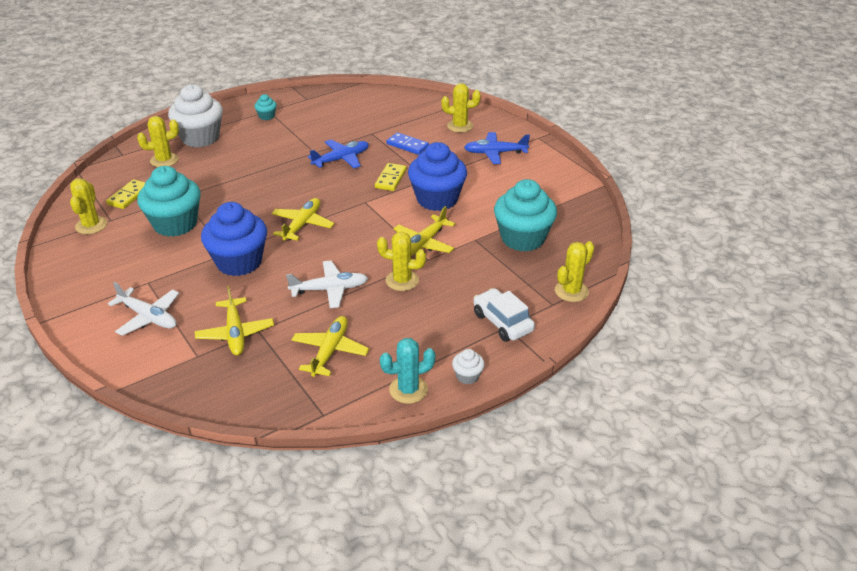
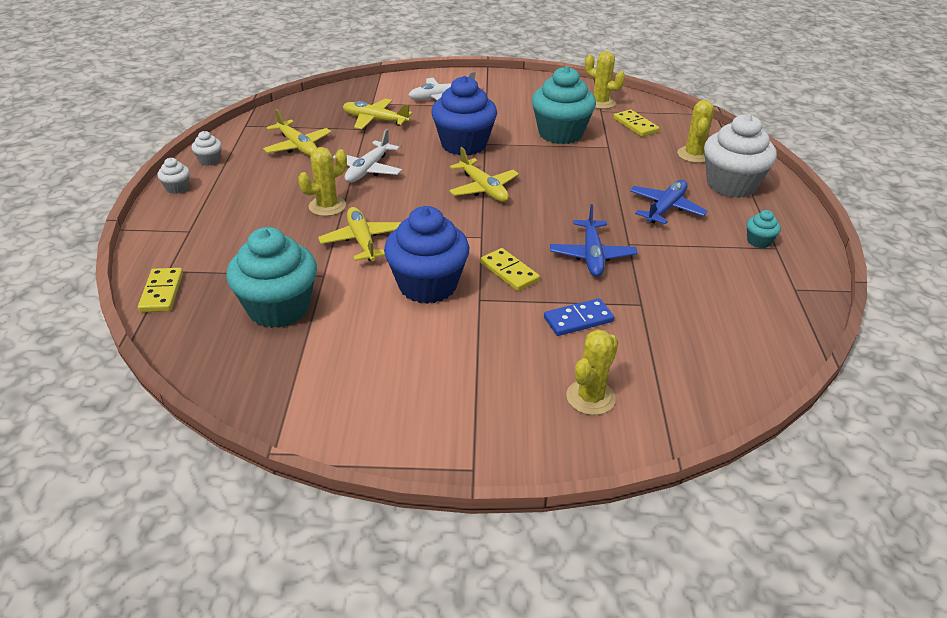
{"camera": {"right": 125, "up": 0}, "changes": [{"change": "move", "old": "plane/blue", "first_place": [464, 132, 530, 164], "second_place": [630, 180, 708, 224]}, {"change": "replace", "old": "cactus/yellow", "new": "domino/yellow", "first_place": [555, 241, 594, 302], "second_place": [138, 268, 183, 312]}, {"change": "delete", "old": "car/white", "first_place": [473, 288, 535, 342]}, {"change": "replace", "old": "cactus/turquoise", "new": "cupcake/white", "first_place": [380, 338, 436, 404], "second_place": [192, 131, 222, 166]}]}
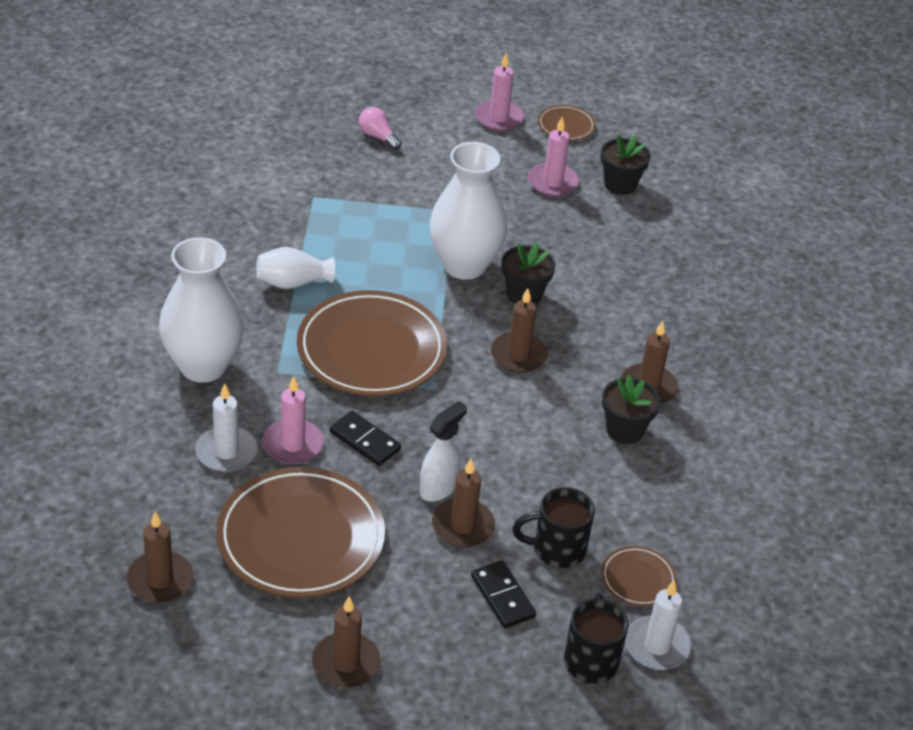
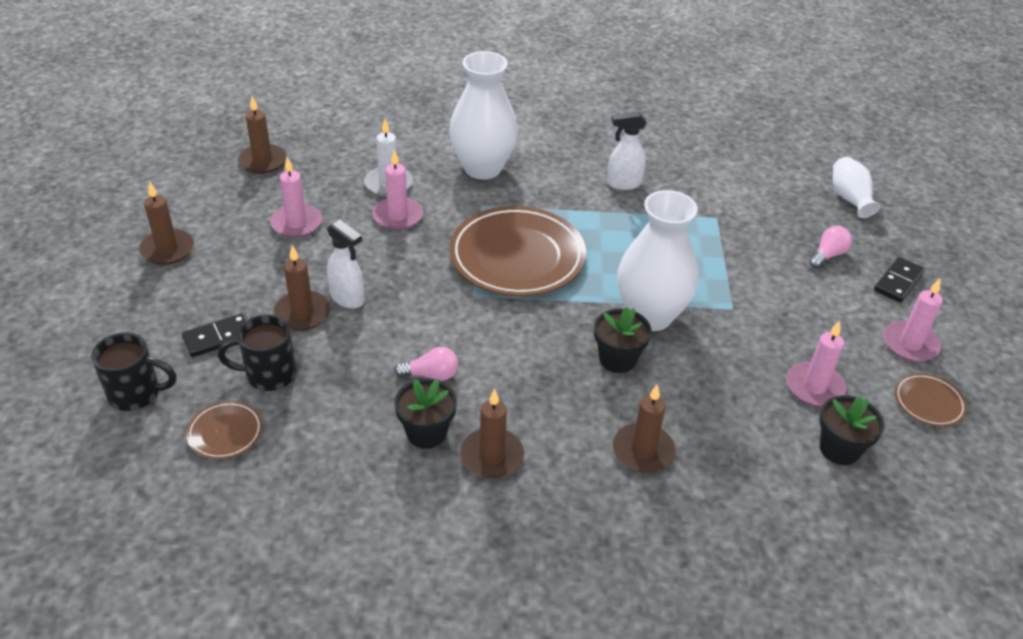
{"camera": {"right": 90, "up": 0}, "changes": [{"change": "move", "old": "vase/white", "first_place": [256, 247, 335, 289], "second_place": [833, 157, 880, 218]}, {"change": "move", "old": "candle/brown", "first_place": [491, 288, 548, 373], "second_place": [613, 385, 676, 473]}, {"change": "move", "old": "domino/black", "first_place": [330, 411, 401, 466], "second_place": [874, 257, 925, 303]}, {"change": "replace", "old": "plate/brown", "new": "candle/pink", "first_place": [216, 467, 385, 598], "second_place": [270, 157, 322, 238]}, {"change": "rotate", "old": "mug/black", "first_place": [512, 487, 595, 568], "second_place": [218, 314, 297, 391], "degrees": -90}, {"change": "delete", "old": "candle/white", "first_place": [625, 580, 692, 670]}, {"change": "insert", "new": "spray bottle/white", "second_place": [607, 112, 647, 190]}, {"change": "insert", "new": "light bulb/pink", "second_place": [394, 347, 458, 381]}]}
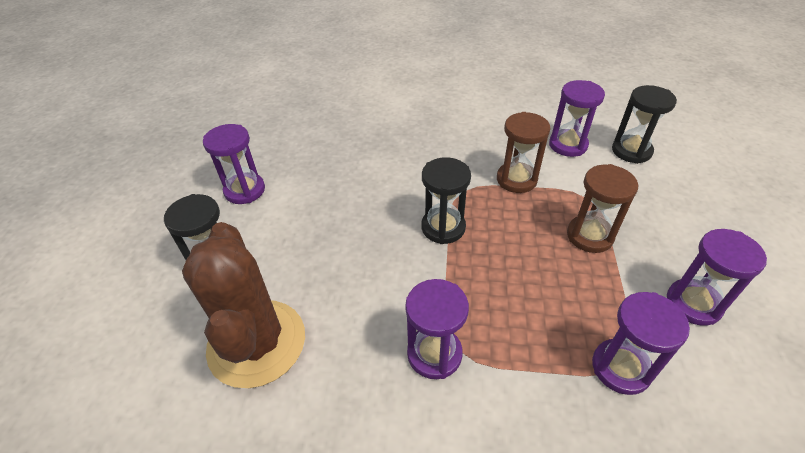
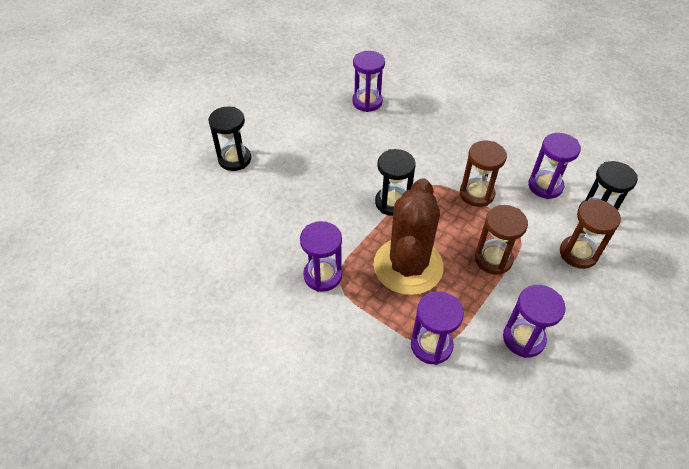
{"camera": {"right": 30, "up": 5}, "changes": [{"change": "move", "old": "hourglass/purple", "first_place": [203, 124, 265, 204], "second_place": [352, 51, 385, 112]}, {"change": "move", "old": "cactus/brown", "first_place": [182, 222, 305, 388], "second_place": [374, 178, 444, 295]}, {"change": "insert", "new": "hourglass/brown", "second_place": [560, 199, 621, 269]}]}
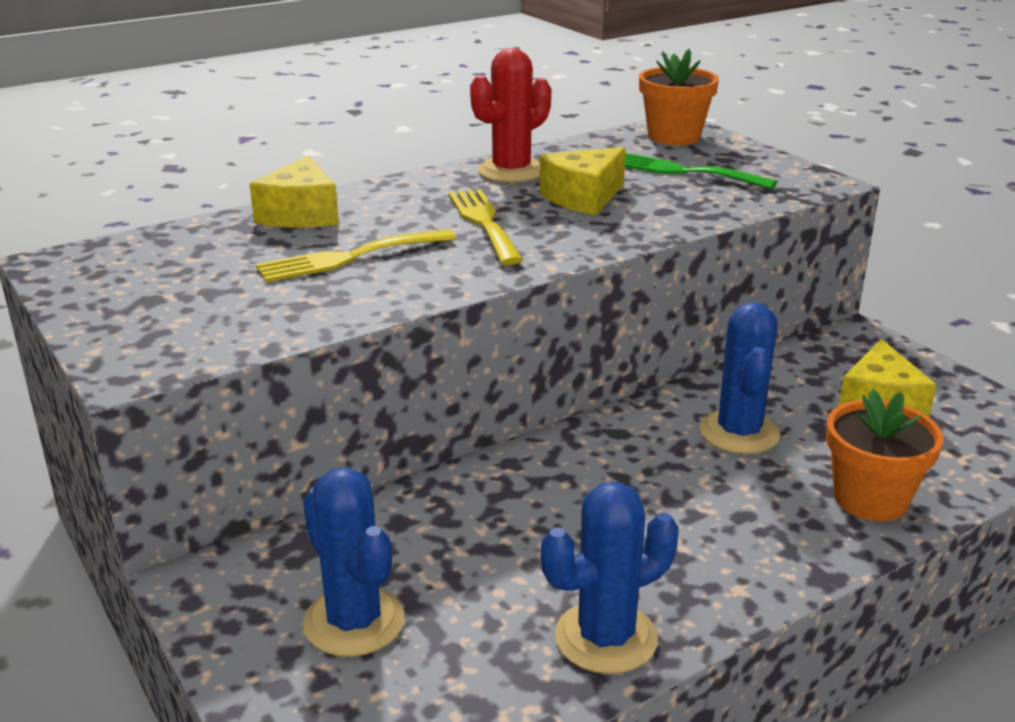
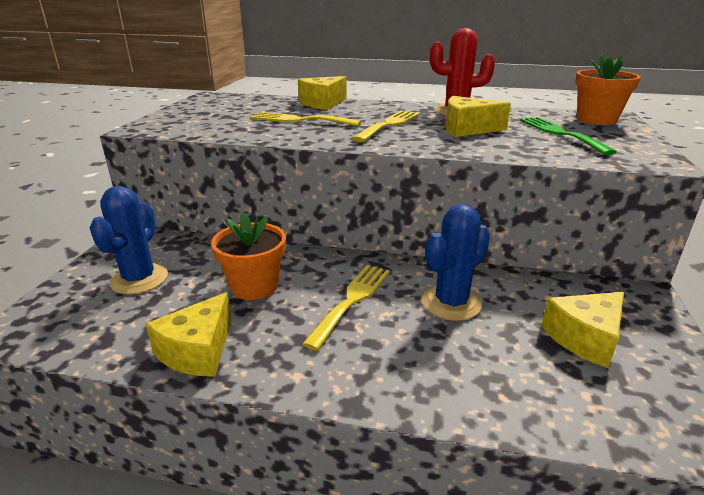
{"camera": {"right": 45, "up": 0}, "changes": [{"change": "move", "old": "flower pot/orange", "first_place": [826, 390, 944, 521], "second_place": [211, 212, 286, 300]}, {"change": "replace", "old": "cactus/blue", "new": "cheese/yellow", "first_place": [541, 482, 678, 674], "second_place": [145, 292, 231, 377]}, {"change": "insert", "new": "fork/yellow", "second_place": [302, 265, 390, 351]}]}
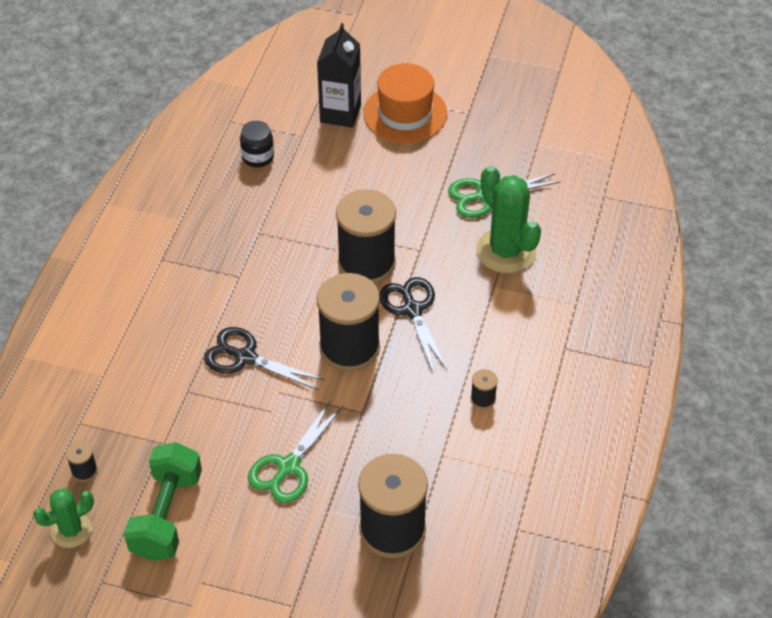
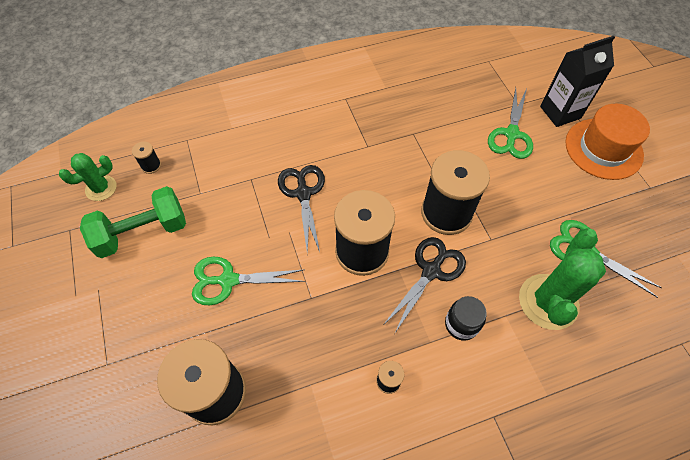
{"camera": {"right": 55, "up": 10}, "changes": [{"change": "move", "old": "jar/black", "first_place": [240, 121, 274, 167], "second_place": [445, 296, 487, 340]}, {"change": "rotate", "old": "cactus/green", "first_place": [33, 488, 94, 548], "second_place": [59, 153, 117, 201], "degrees": -60}, {"change": "insert", "new": "scissors/green", "second_place": [488, 88, 533, 159]}]}
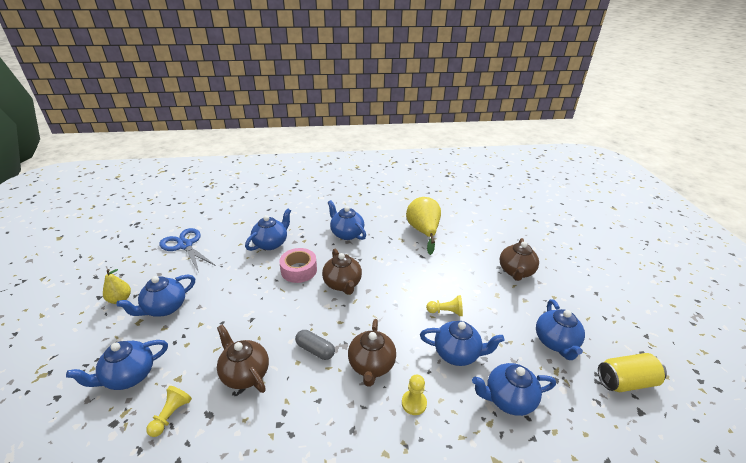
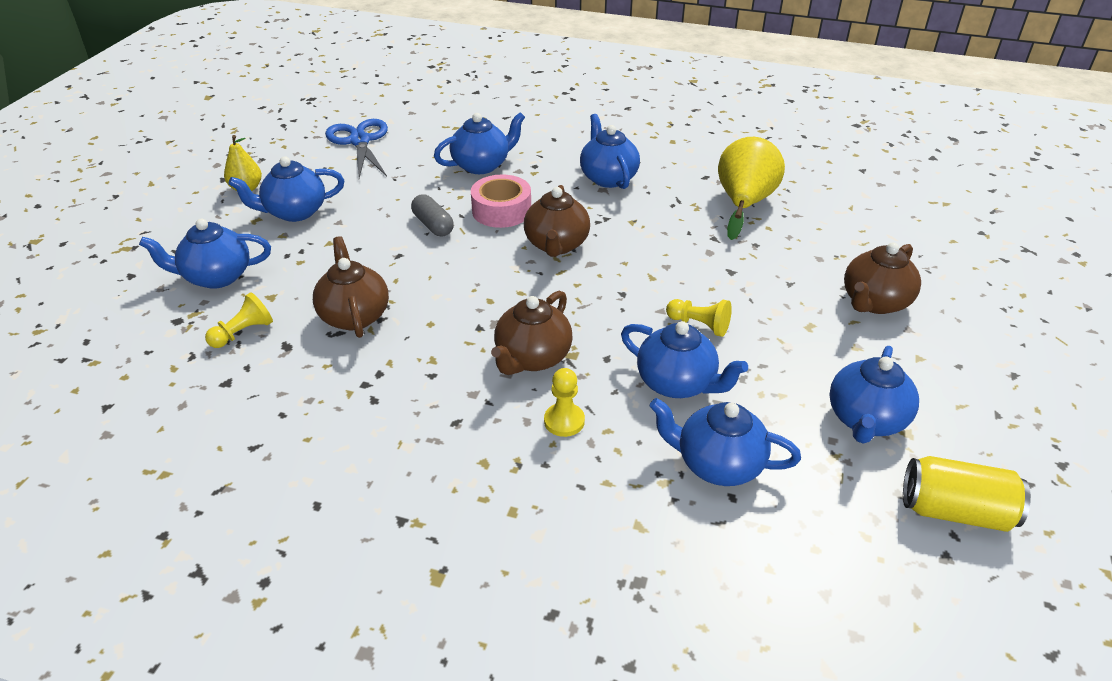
{"camera": {"right": 25, "up": 5}, "changes": [{"change": "move", "old": "capsule/grey", "first_place": [295, 330, 335, 360], "second_place": [411, 194, 454, 236]}]}
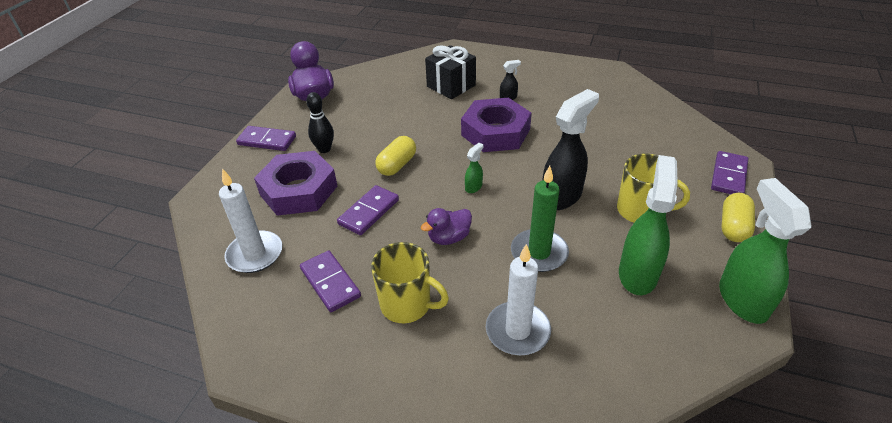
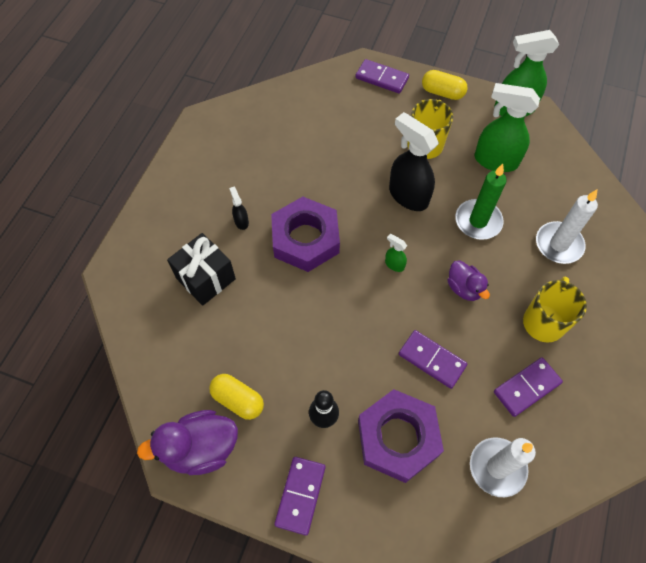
{"camera": {"right": -90, "up": 20}, "changes": [{"change": "move", "old": "capsule/yellow", "first_place": [375, 136, 416, 176], "second_place": [209, 374, 264, 420]}]}
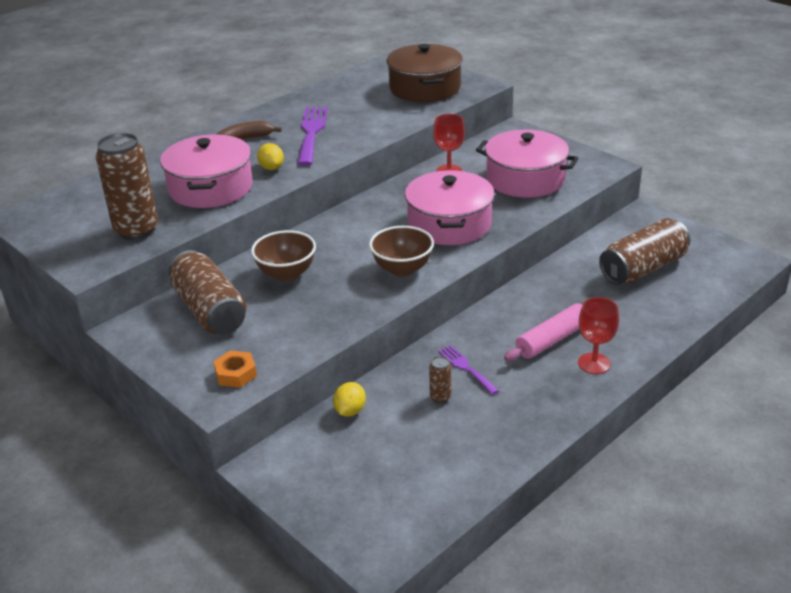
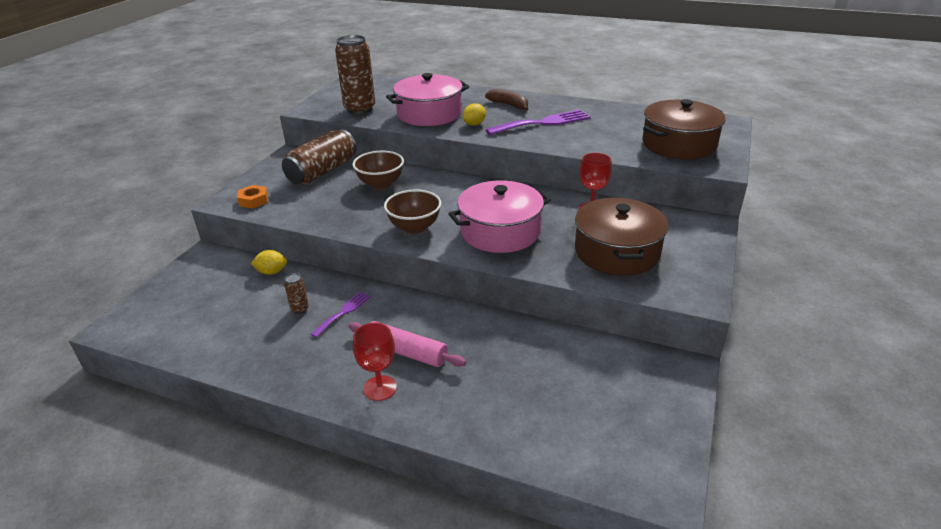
{"camera": {"right": 65, "up": 0}, "changes": [{"change": "recolor", "old": "pot/pink", "new": "pot/brown", "first_place": [476, 130, 579, 198], "second_place": [575, 198, 669, 276]}, {"change": "delete", "old": "can/brown", "first_place": [599, 218, 690, 285]}]}
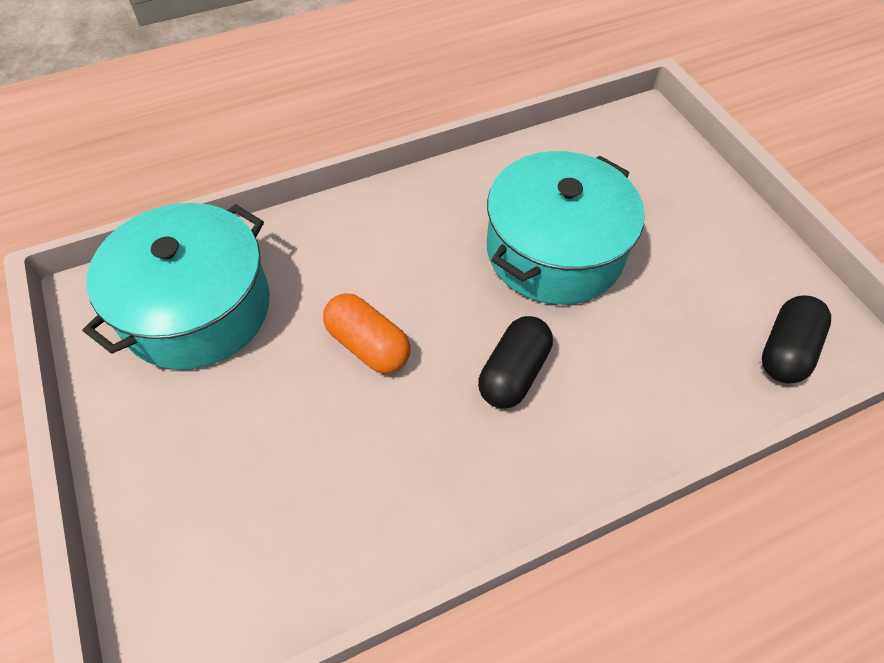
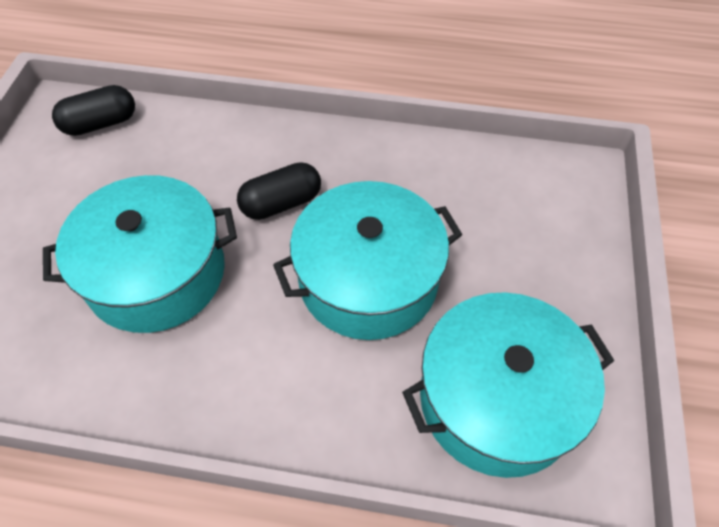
{"camera": {"right": -145, "up": 0}, "changes": [{"change": "replace", "old": "capsule/orange", "new": "pot/turquoise", "first_place": [323, 293, 411, 374], "second_place": [273, 181, 463, 340]}]}
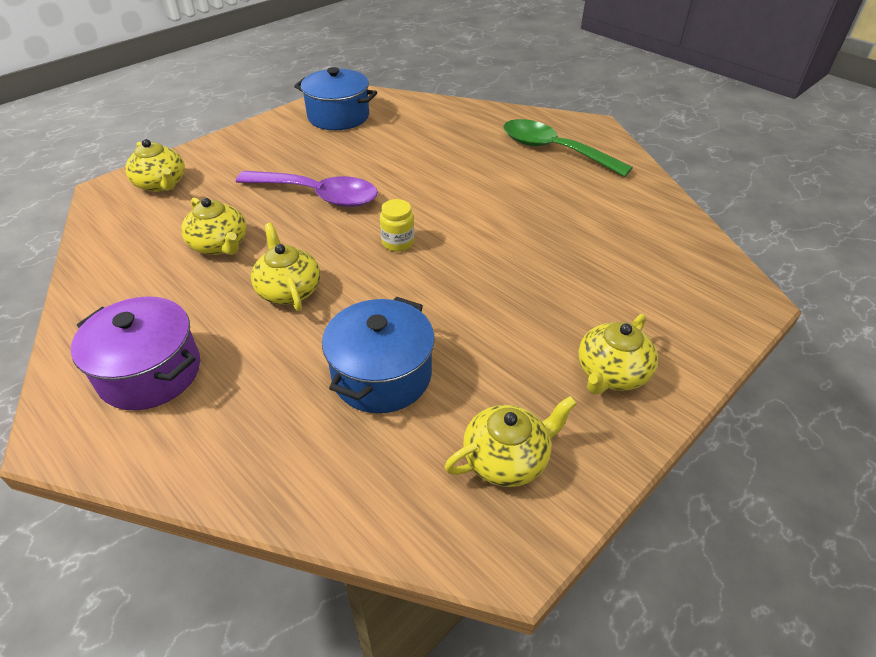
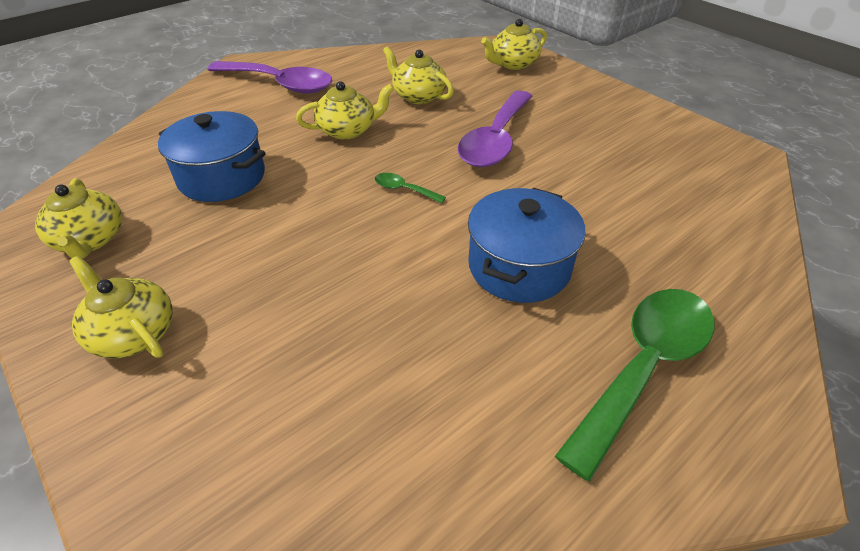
{"camera": {"right": 95, "up": 0}, "changes": [{"change": "move", "old": "pot/blue", "first_place": [294, 67, 377, 130], "second_place": [468, 188, 586, 303]}, {"change": "rotate", "old": "teapot/yellow", "first_place": [181, 198, 247, 255], "second_place": [383, 47, 454, 104], "degrees": 75}, {"change": "replace", "old": "jar/yellow", "new": "spoon/green", "first_place": [380, 199, 414, 252], "second_place": [375, 173, 446, 203]}, {"change": "replace", "old": "pot/purple", "new": "spoon/purple", "first_place": [71, 297, 200, 410], "second_place": [207, 61, 332, 93]}]}
